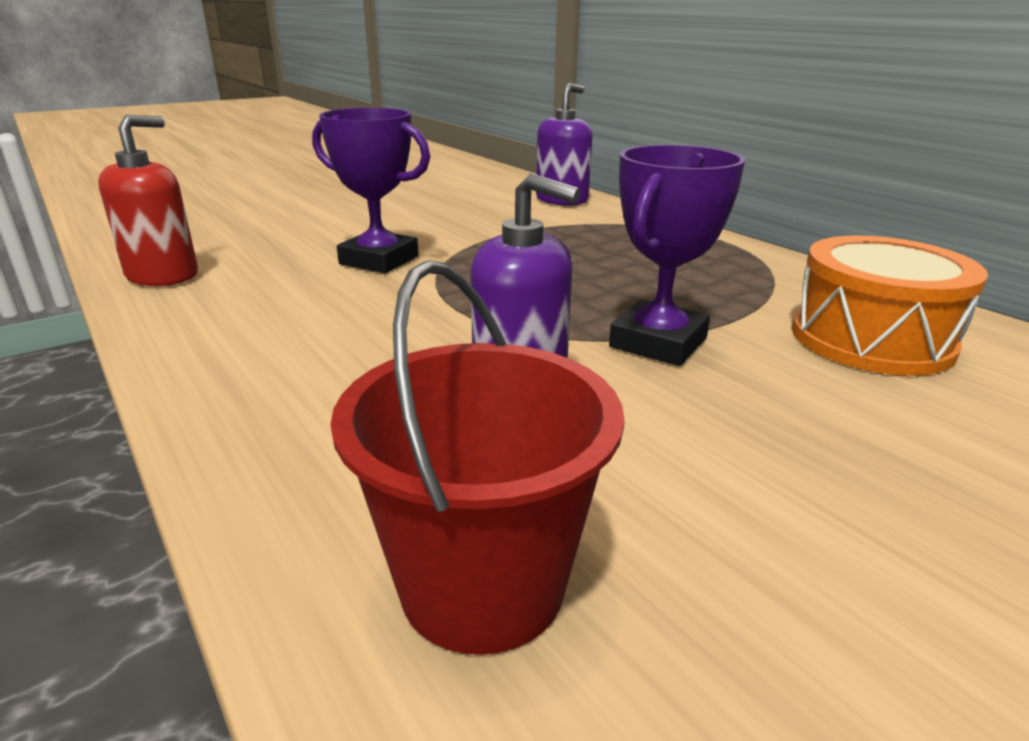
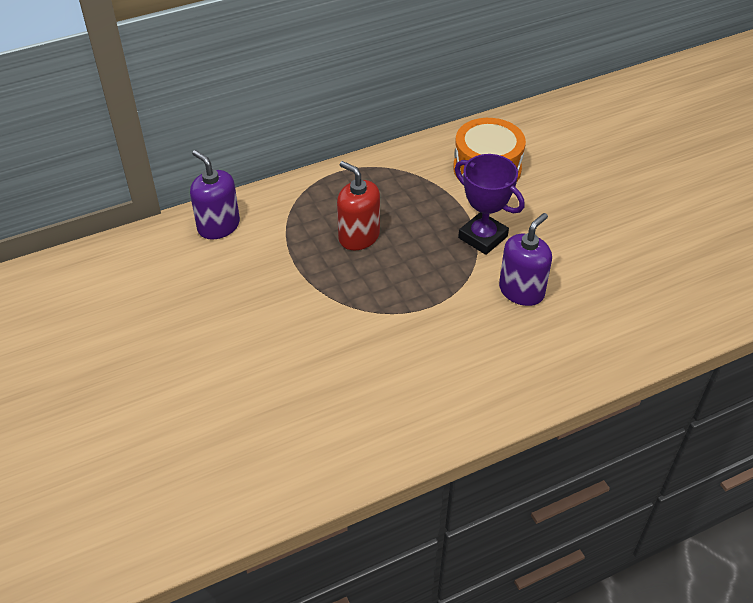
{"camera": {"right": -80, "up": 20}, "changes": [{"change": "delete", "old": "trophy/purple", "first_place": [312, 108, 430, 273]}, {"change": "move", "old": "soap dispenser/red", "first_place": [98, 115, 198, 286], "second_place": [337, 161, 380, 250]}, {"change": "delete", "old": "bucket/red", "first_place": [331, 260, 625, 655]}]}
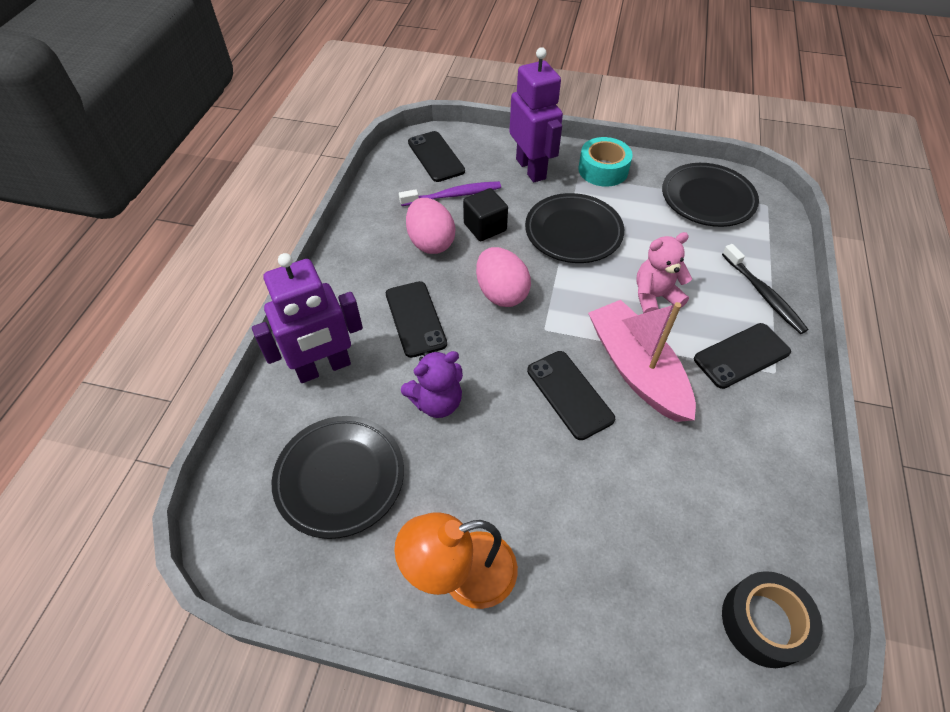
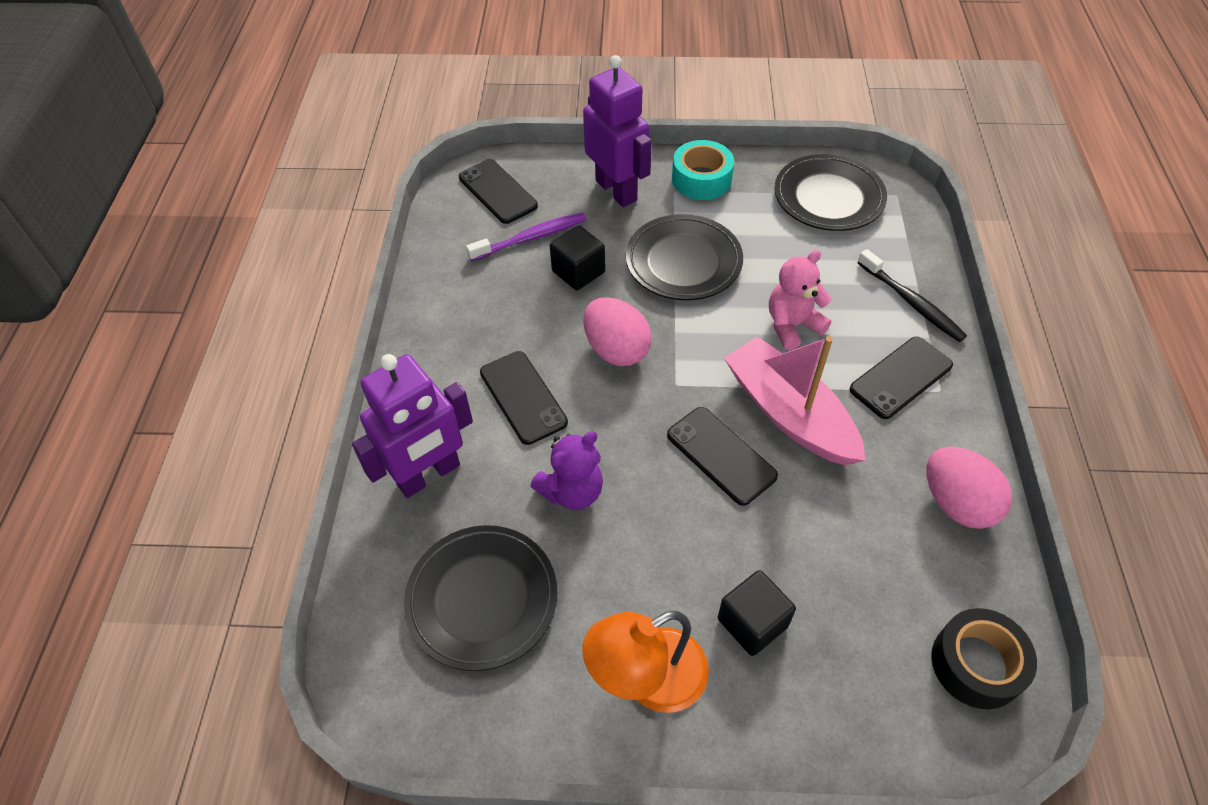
{"camera": {"right": -10, "up": 0}, "changes": [{"change": "move", "old": "egg/pink", "first_place": [406, 198, 455, 254], "second_place": [927, 446, 1012, 529]}, {"change": "insert", "new": "cube/black", "second_place": [718, 570, 796, 656]}]}
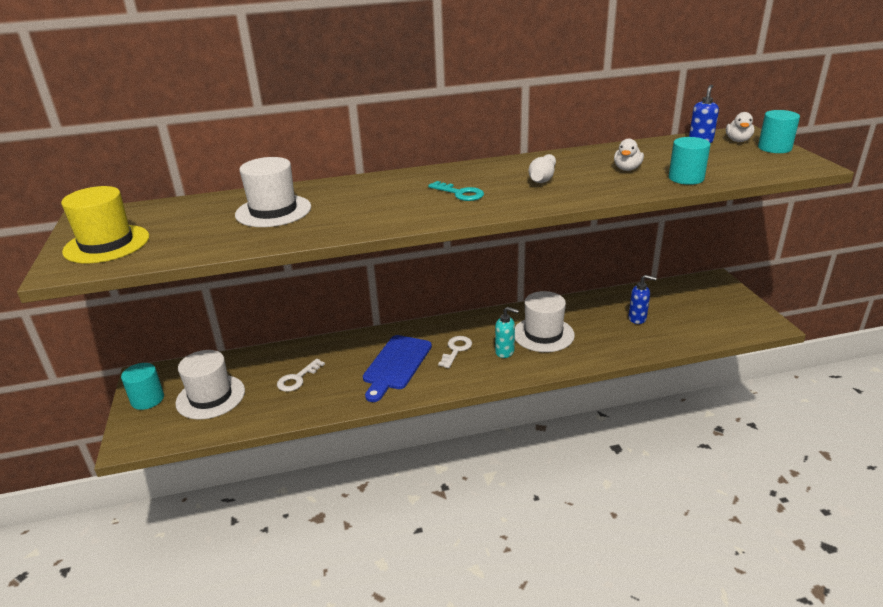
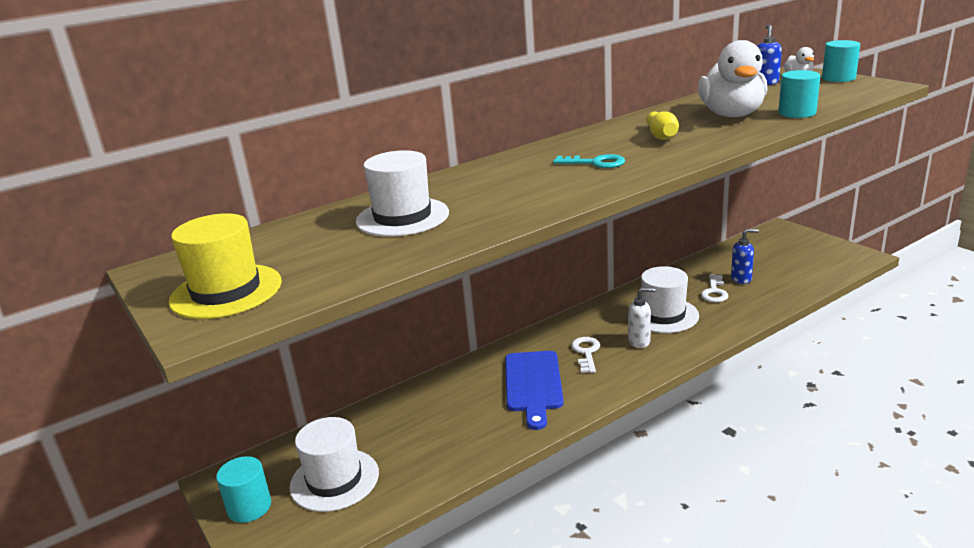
{"camera": {"right": -20, "up": -5}, "changes": [{"change": "resize", "old": "duck/white", "first_place": [614, 139, 644, 171], "second_place": [698, 40, 767, 117], "factor": 2.14}, {"change": "recolor", "old": "bowling pin/white", "new": "bowling pin/yellow", "first_place": [528, 154, 556, 183], "second_place": [646, 111, 679, 140]}, {"change": "recolor", "old": "soap dispenser/turquoise", "new": "soap dispenser/white", "first_place": [495, 307, 519, 358], "second_place": [628, 287, 656, 348]}, {"change": "move", "old": "key/white", "first_place": [277, 359, 325, 392], "second_place": [701, 274, 729, 302]}]}
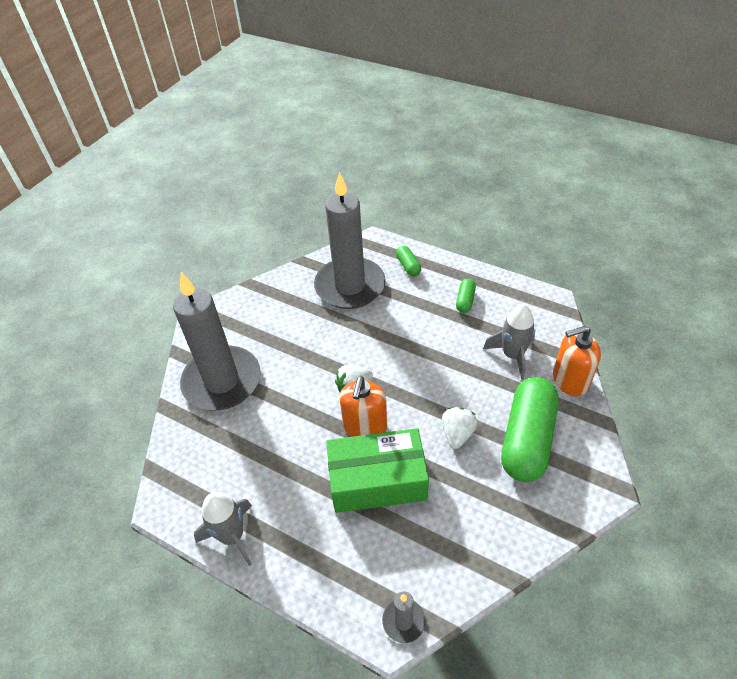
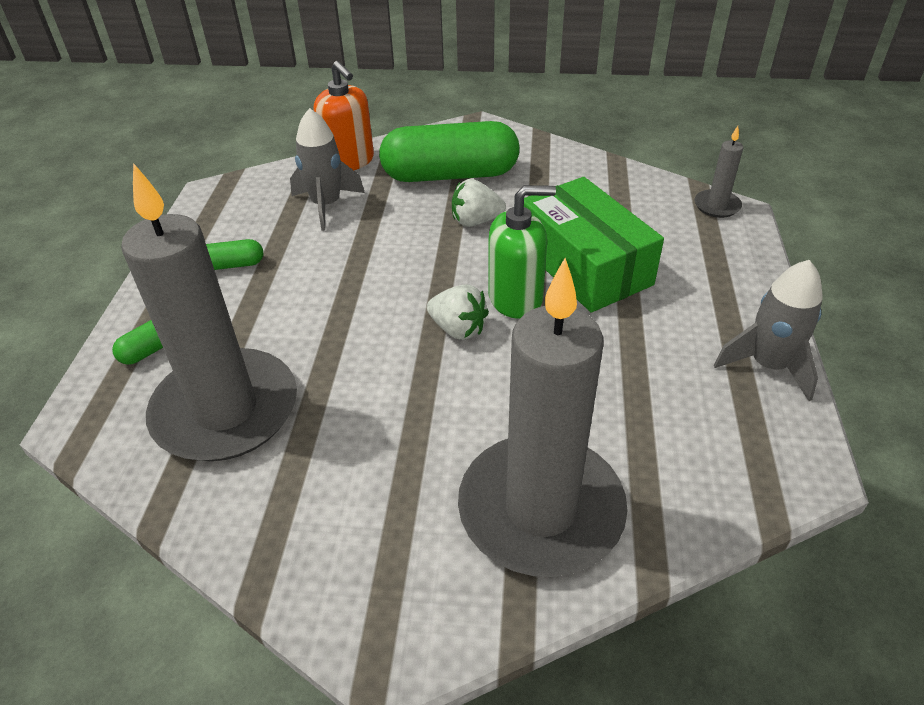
{"camera": {"right": -115, "up": -5}, "changes": [{"change": "recolor", "old": "soap dispenser/orange", "new": "soap dispenser/green", "first_place": [339, 376, 387, 437], "second_place": [488, 185, 556, 319]}]}
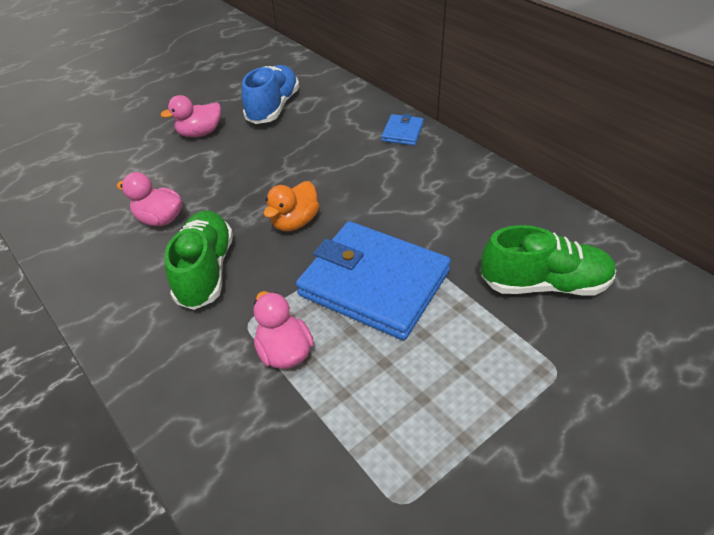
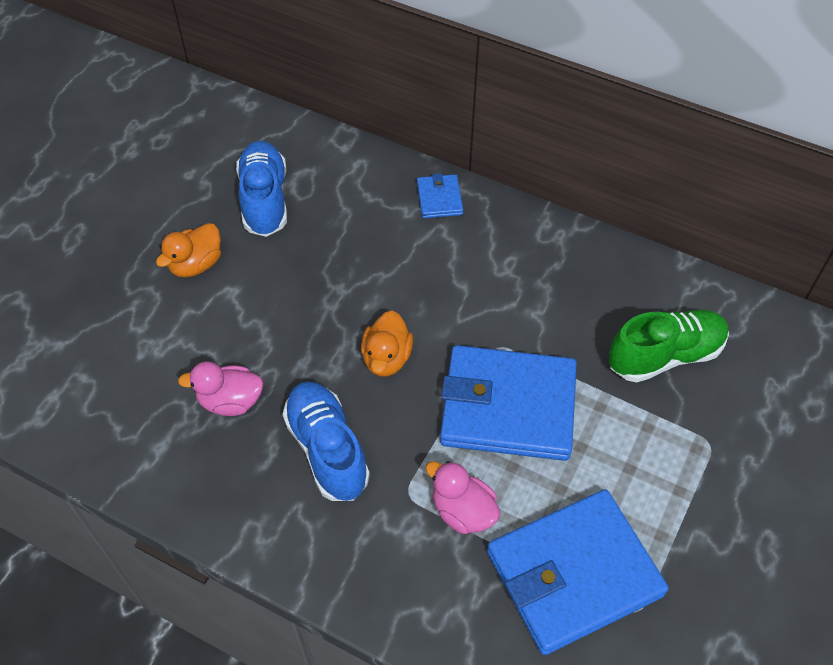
{"camera": {"right": -25, "up": 10}, "changes": [{"change": "recolor", "old": "duck/pink", "new": "duck/orange", "first_place": [161, 95, 221, 137], "second_place": [156, 223, 221, 277]}, {"change": "recolor", "old": "shoe/green", "new": "shoe/blue", "first_place": [164, 210, 233, 310], "second_place": [282, 381, 370, 501]}, {"change": "insert", "new": "wallet/blue", "second_place": [487, 489, 669, 655]}]}
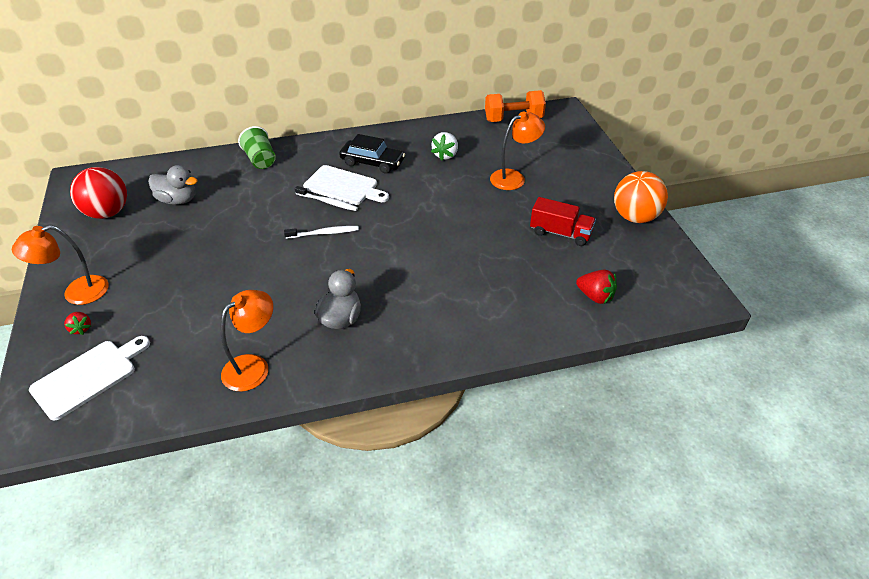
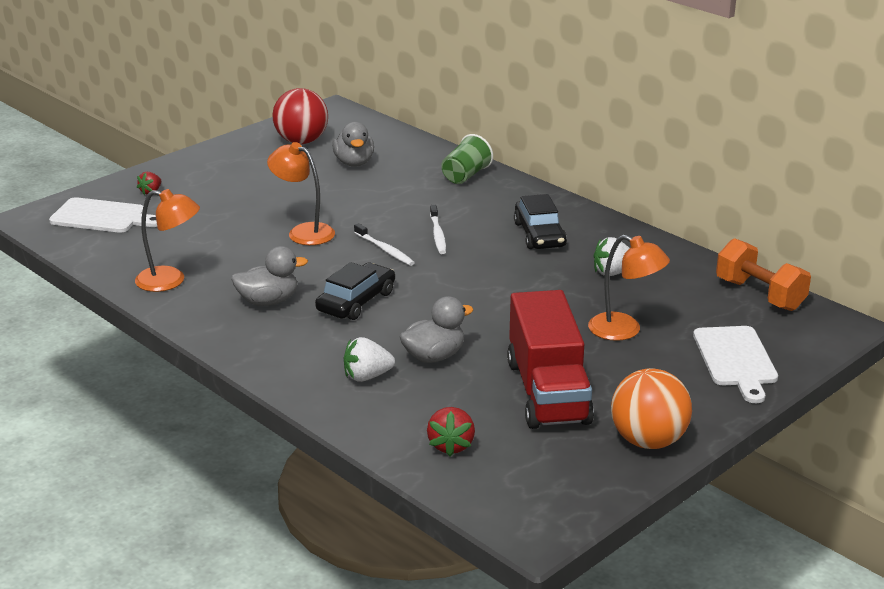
{"camera": {"right": 60, "up": -15}, "changes": [{"change": "move", "old": "cutting board/white", "first_place": [303, 165, 389, 205], "second_place": [693, 326, 778, 403]}, {"change": "resize", "old": "truck/red", "first_place": [530, 197, 596, 246], "second_place": [507, 290, 594, 429], "factor": 1.72}, {"change": "move", "old": "lamp/orange", "first_place": [12, 225, 109, 305], "second_place": [267, 142, 335, 245]}, {"change": "insert", "new": "car/black", "second_place": [315, 262, 395, 320]}, {"change": "insert", "new": "duck/grey", "second_place": [400, 296, 474, 363]}, {"change": "insert", "new": "strawberry/white", "second_place": [344, 337, 395, 382]}]}
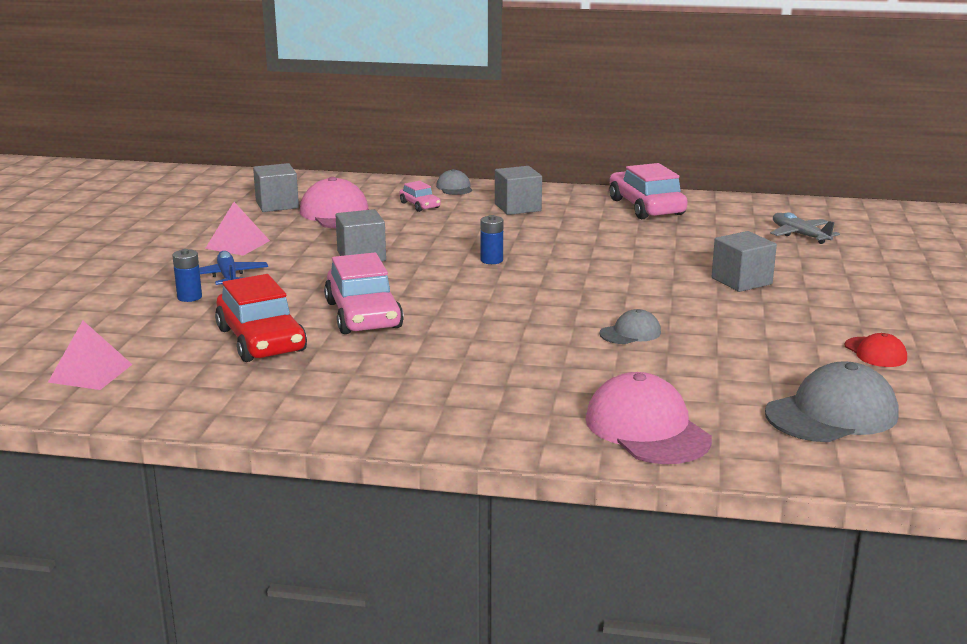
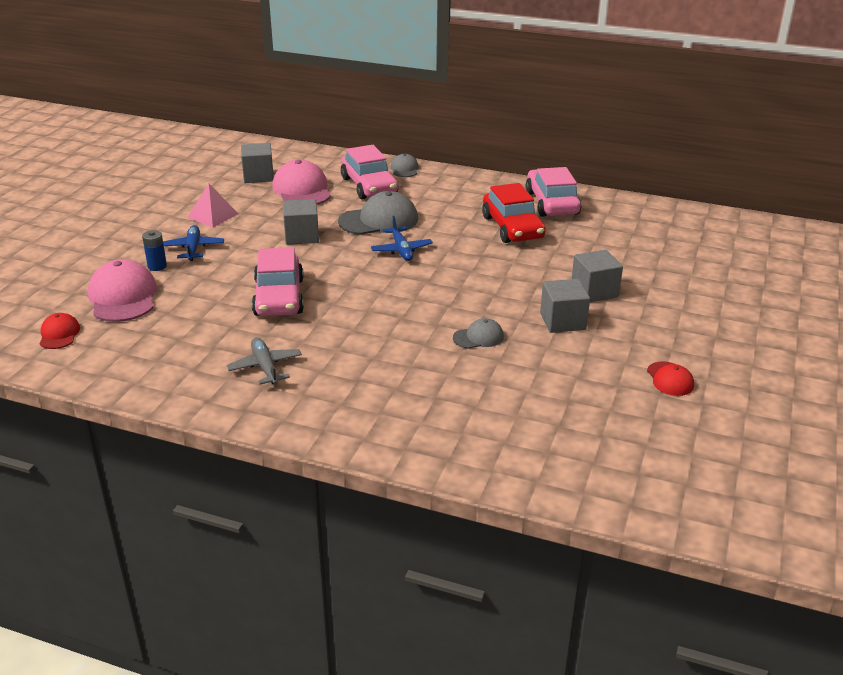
{"camera": {"right": 10, "up": 10}, "changes": [{"change": "move", "old": "cube/grey", "first_place": [495, 166, 542, 215], "second_place": [540, 279, 590, 333]}, {"change": "resize", "old": "car/pink", "first_place": [399, 181, 441, 212], "second_place": [341, 145, 398, 199], "factor": 1.98}, {"change": "move", "old": "plane/grey", "first_place": [770, 212, 840, 244], "second_place": [227, 337, 302, 385]}, {"change": "replace", "old": "battery/blue", "new": "plane/blue", "first_place": [481, 215, 503, 264], "second_place": [371, 216, 433, 261]}, {"change": "move", "old": "car/red", "first_place": [215, 274, 307, 362], "second_place": [482, 183, 546, 243]}, {"change": "replace", "old": "pyramid/pink", "new": "cap/red", "first_place": [48, 321, 133, 390], "second_place": [40, 313, 80, 349]}, {"change": "move", "old": "cap/grey", "first_place": [765, 361, 899, 442], "second_place": [338, 191, 418, 235]}, {"change": "move", "old": "cap/pink", "first_place": [585, 372, 712, 464], "second_place": [88, 259, 157, 322]}]}
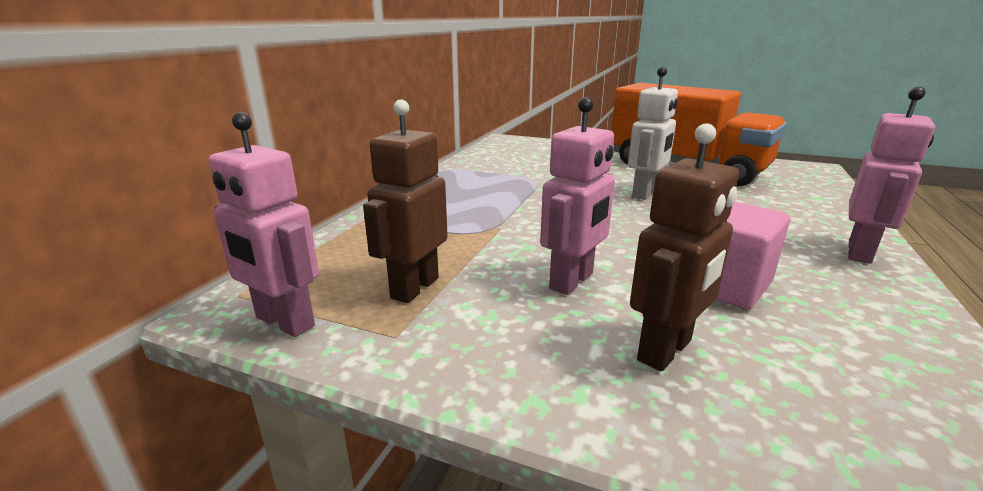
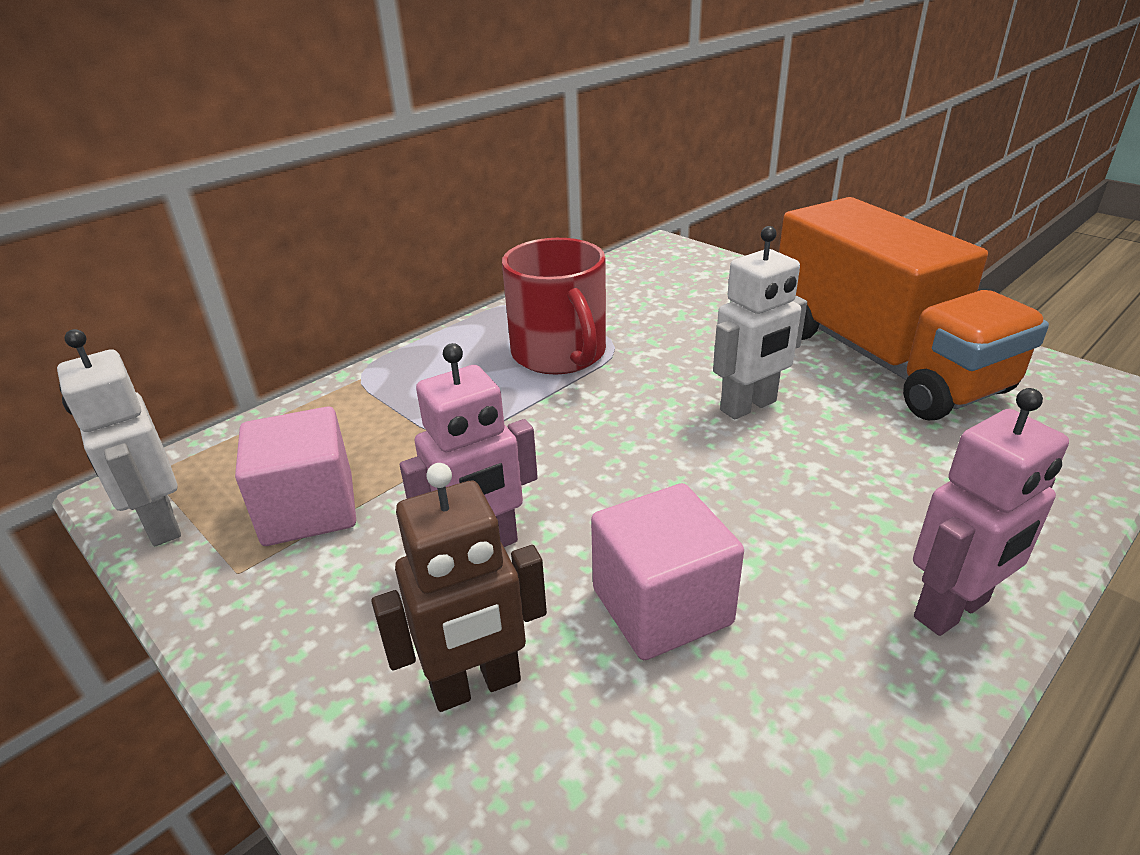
{"camera": {"right": 25, "up": 10}, "changes": [{"change": "replace", "old": "robot/brown", "new": "cube/pink", "first_place": [363, 100, 448, 303], "second_place": [235, 406, 356, 546]}, {"change": "recolor", "old": "robot/pink", "new": "robot/white", "first_place": [209, 112, 319, 337], "second_place": [57, 329, 181, 546]}, {"change": "insert", "new": "mug/red", "second_place": [502, 238, 606, 375]}]}
